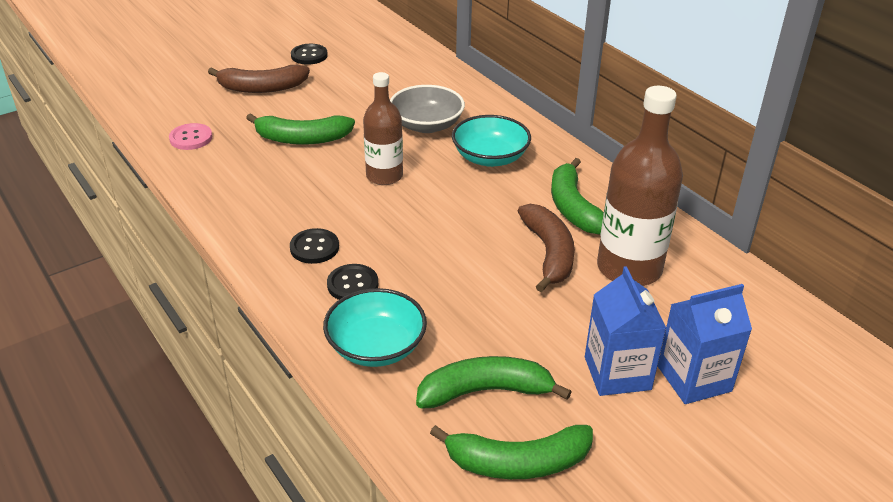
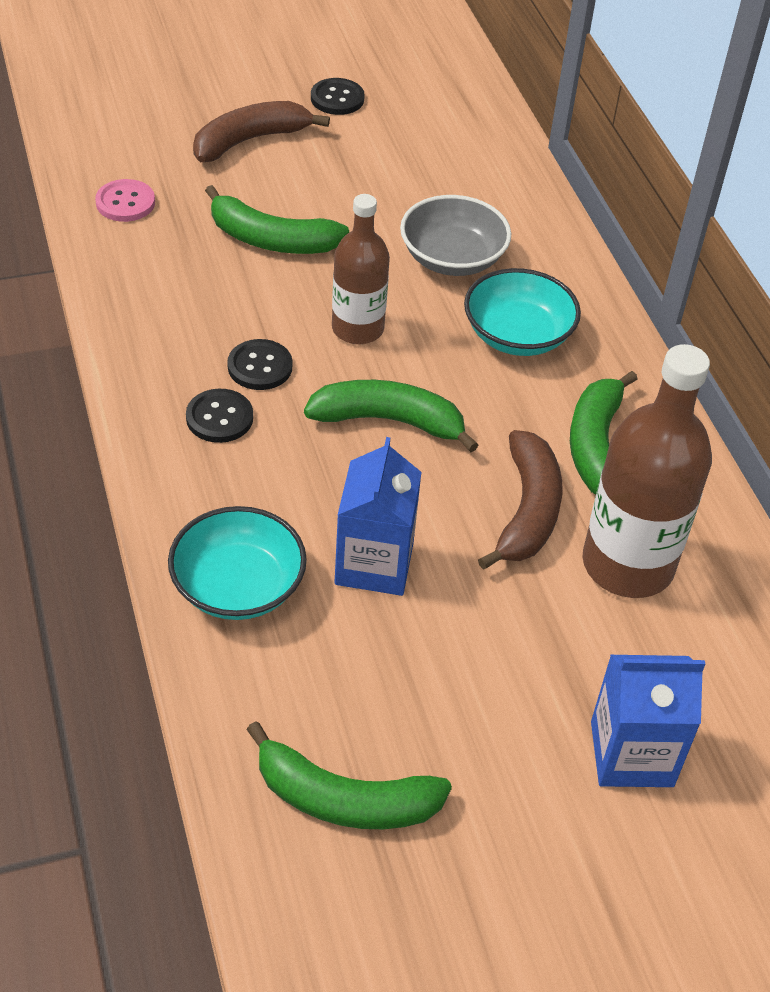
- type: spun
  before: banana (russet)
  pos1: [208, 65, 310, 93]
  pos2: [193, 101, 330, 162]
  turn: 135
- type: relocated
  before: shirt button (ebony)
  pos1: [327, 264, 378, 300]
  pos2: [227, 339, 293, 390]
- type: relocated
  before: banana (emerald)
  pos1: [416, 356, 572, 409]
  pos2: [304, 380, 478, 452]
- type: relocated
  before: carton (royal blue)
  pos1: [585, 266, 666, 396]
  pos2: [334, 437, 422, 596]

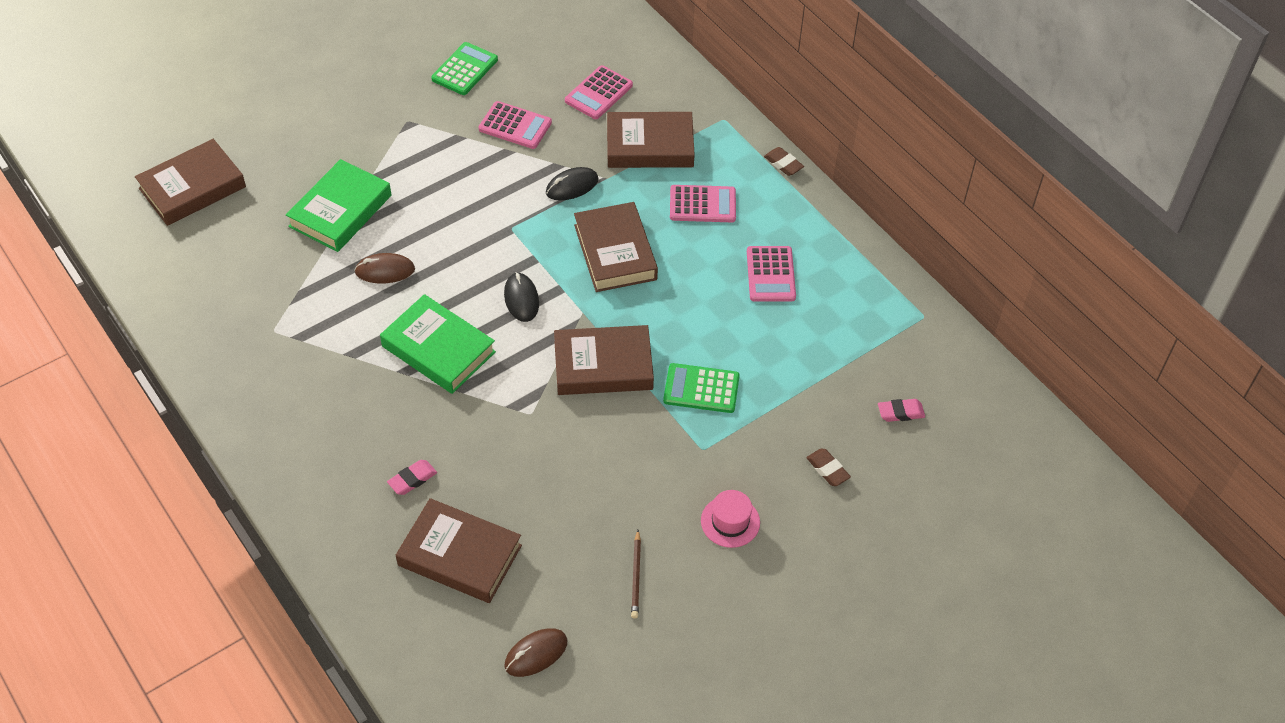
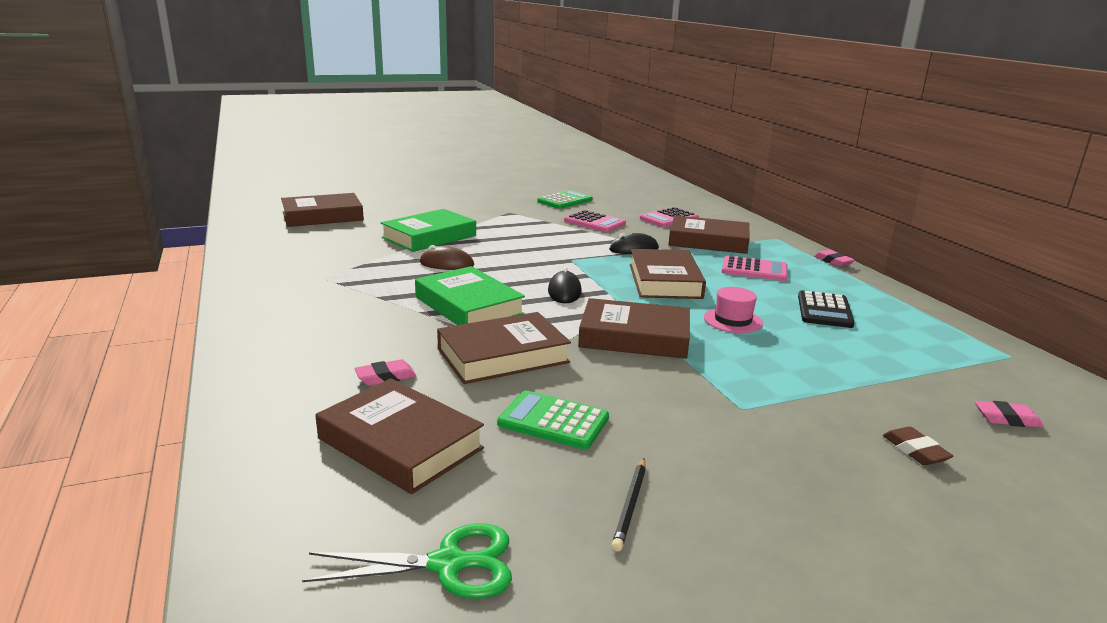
- type: exchanged
  before: mouse (russet)
  after: scissors (emerald)
  pos1: [504, 628, 567, 677]
  pos2: [302, 523, 512, 599]
- type: colour
  before: pencil (russet)
  after: pencil (ebony)
  pos1: [631, 530, 641, 618]
  pos2: [611, 458, 646, 551]
- type: relocated
  before: calculator (emerald)
  pos1: [663, 363, 740, 413]
  pos2: [497, 390, 609, 450]
- type: relocated
  before: top hat (rosy)
  pos1: [701, 490, 760, 548]
  pos2: [704, 287, 763, 333]
- type: colour
  before: calculator (rosy)
  after: calculator (ebony)
  pos1: [747, 246, 796, 302]
  pos2: [798, 290, 855, 328]
- type: colour
  before: eraser (russet)
  after: eraser (rosy)
  pos1: [764, 147, 804, 176]
  pos2: [814, 250, 855, 267]
- type: appeared
  after: book (russet)
  pos2: [437, 312, 571, 384]

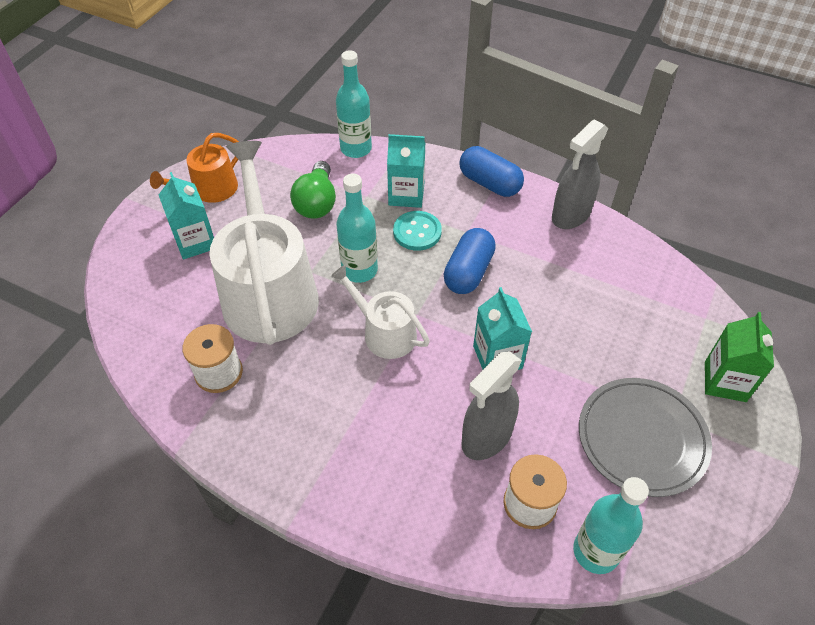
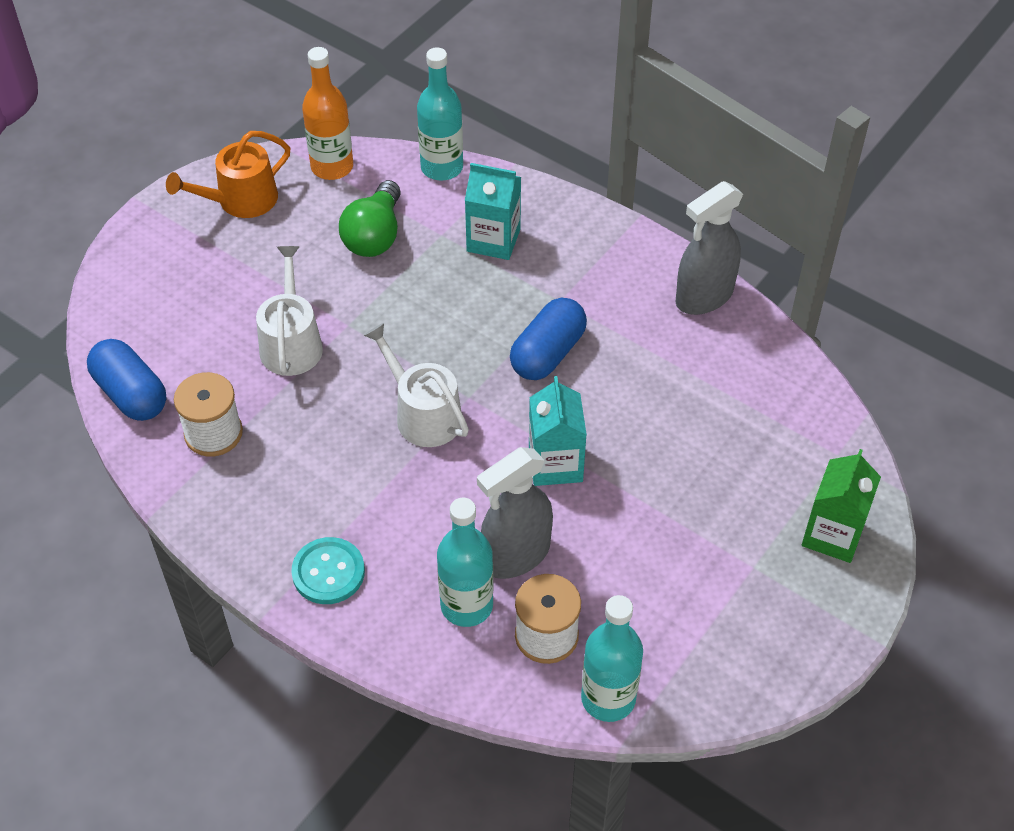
- type: missing
  before: carton (turquoise)
  pos1: [159, 172, 214, 259]
- type: size
  before: sprinkling can (pure white)
  pos1: [209, 141, 319, 345]
  pos2: [256, 246, 323, 376]
  scale: 0.52
- type: relocated
  before: drink bottle (turquoise)
  pos1: [336, 173, 378, 283]
  pos2: [437, 498, 493, 627]
- type: relocated
  before: shirt button (turquoise)
  pos1: [393, 211, 442, 251]
  pos2: [291, 537, 365, 604]
- type: relocated
  before: pill shape (royal blue)
  pos1: [459, 146, 524, 197]
  pos2: [87, 339, 166, 421]
- type: missing
  before: flat dish (ash-grey)
  pos1: [579, 378, 712, 497]
- type: appeared
  after: drink bottle (orange-coloured)
  pos2: [302, 47, 353, 180]

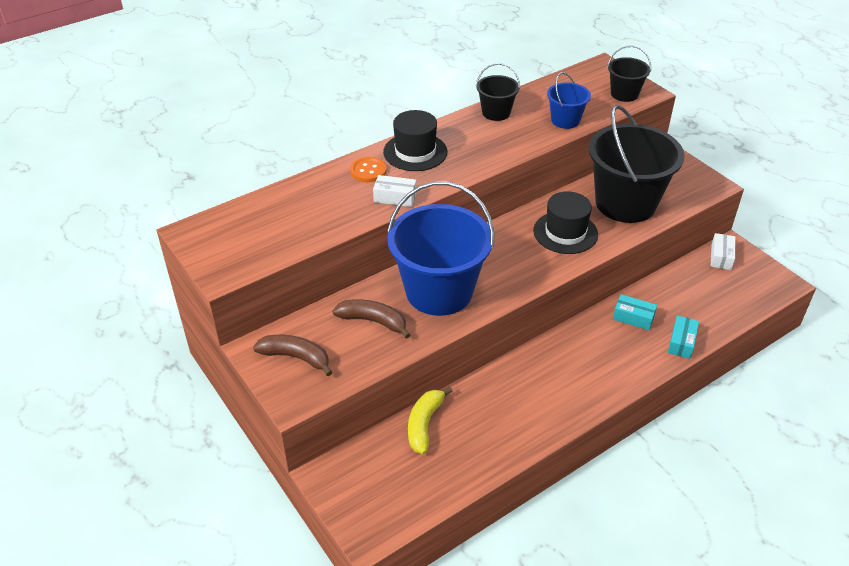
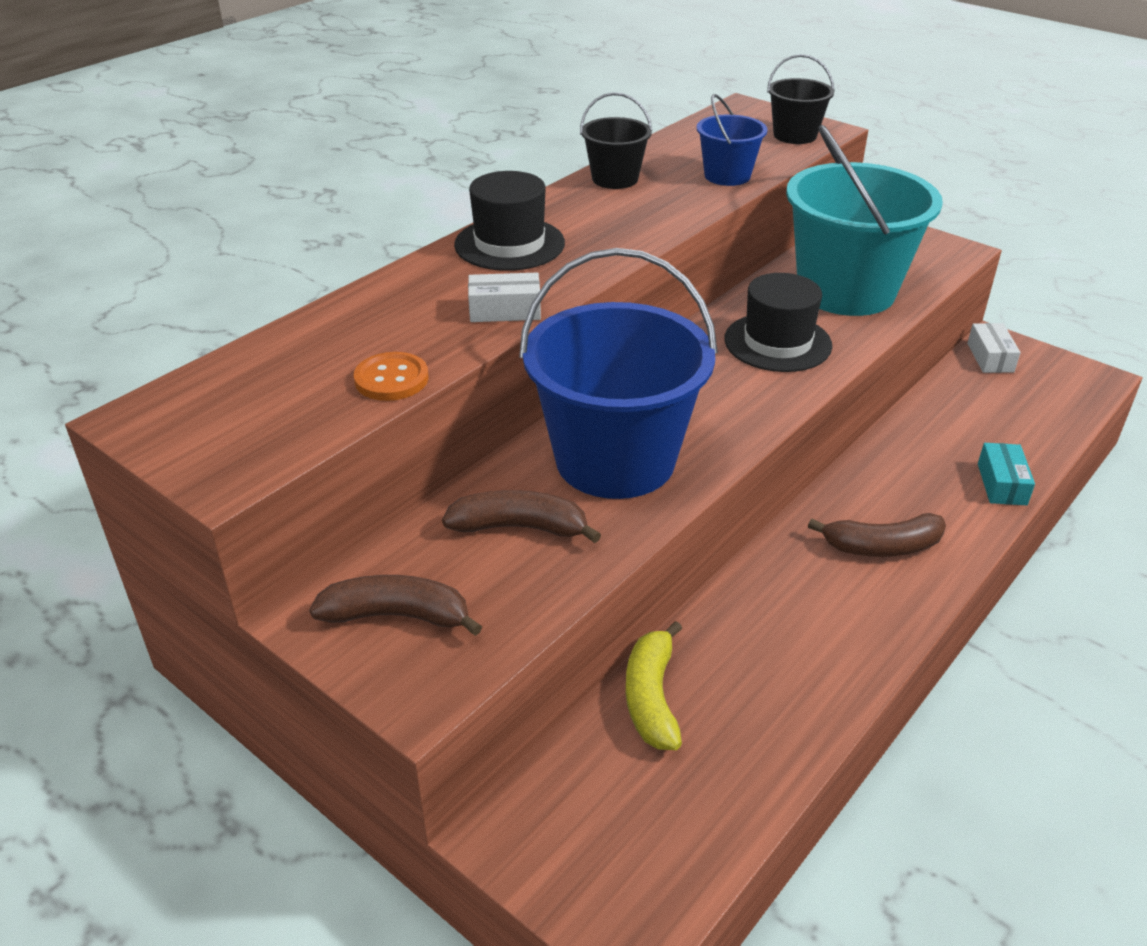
- type: relocated
  before: shirt button (orange-coloured)
  pos1: [350, 157, 387, 182]
  pos2: [354, 352, 428, 401]
- type: colour
  before: bucket (ebony)
  after: bucket (turquoise)
  pos1: [589, 105, 685, 223]
  pos2: [786, 125, 943, 316]
- type: missing
  before: box (turquoise)
  pos1: [613, 294, 657, 330]
- type: appeared
  after: banana (russet)
  pos2: [808, 513, 946, 557]

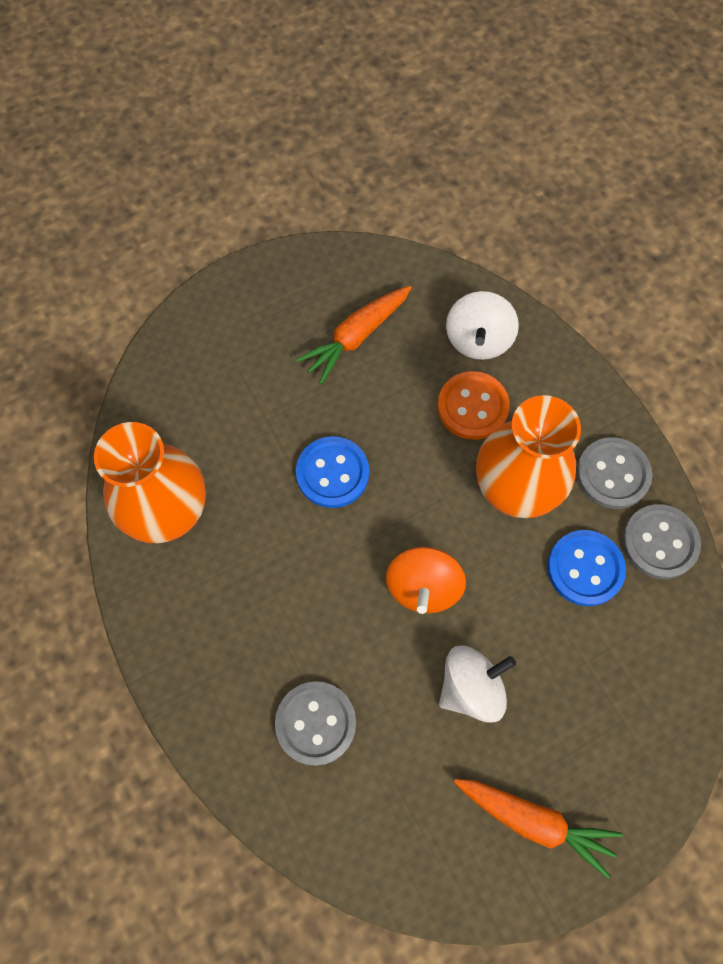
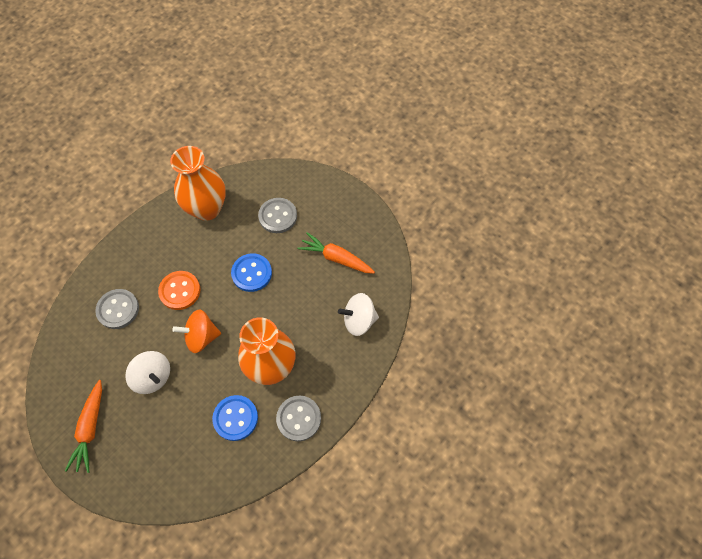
- type: relocated
  before: shirt button (orange-coloured)
  pos1: [437, 371, 510, 440]
  pos2: [158, 271, 200, 310]
- type: relocated
  before: shirt button (ash-grey)
  pos1: [622, 504, 701, 579]
  pos2: [258, 198, 297, 233]

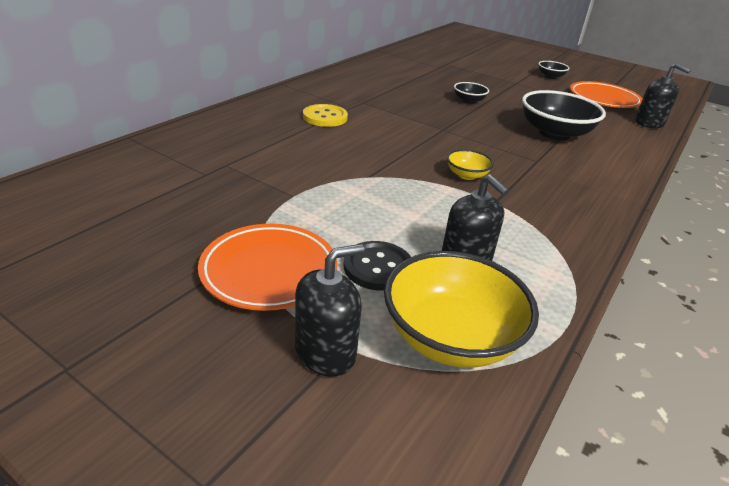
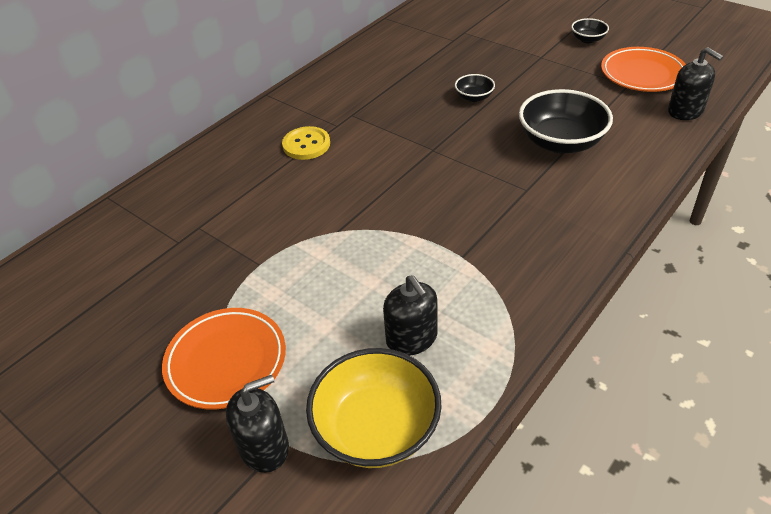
- type: missing
  before: shirt button (ebony)
  pos1: [344, 241, 411, 291]
- type: missing
  before: deep dish (golden)
  pos1: [447, 149, 494, 180]

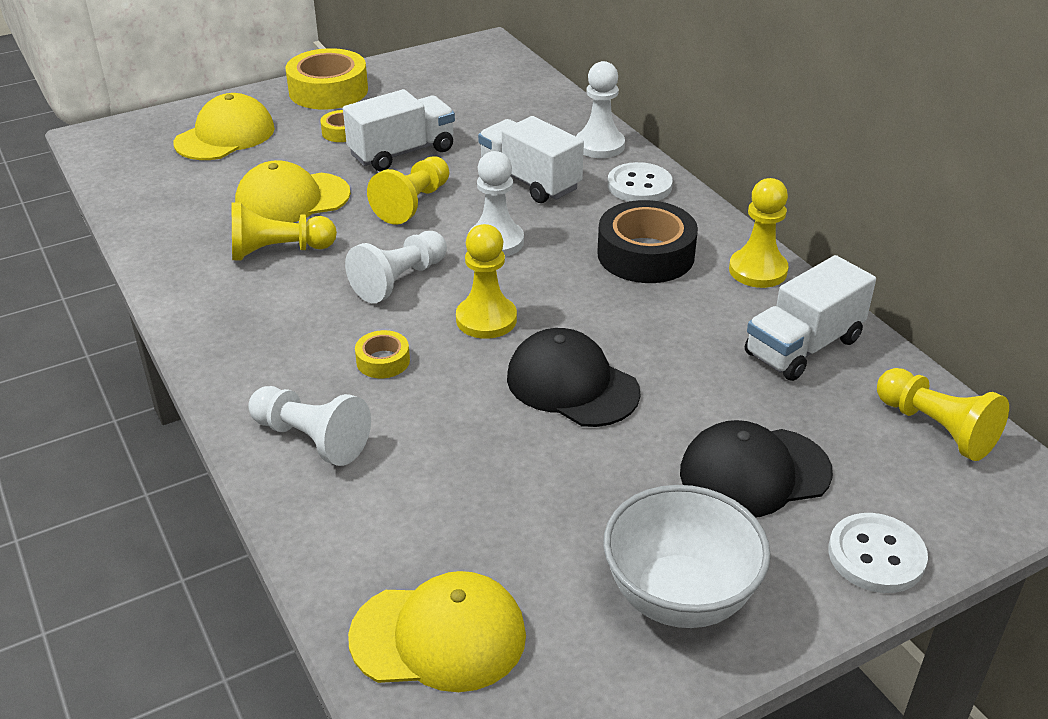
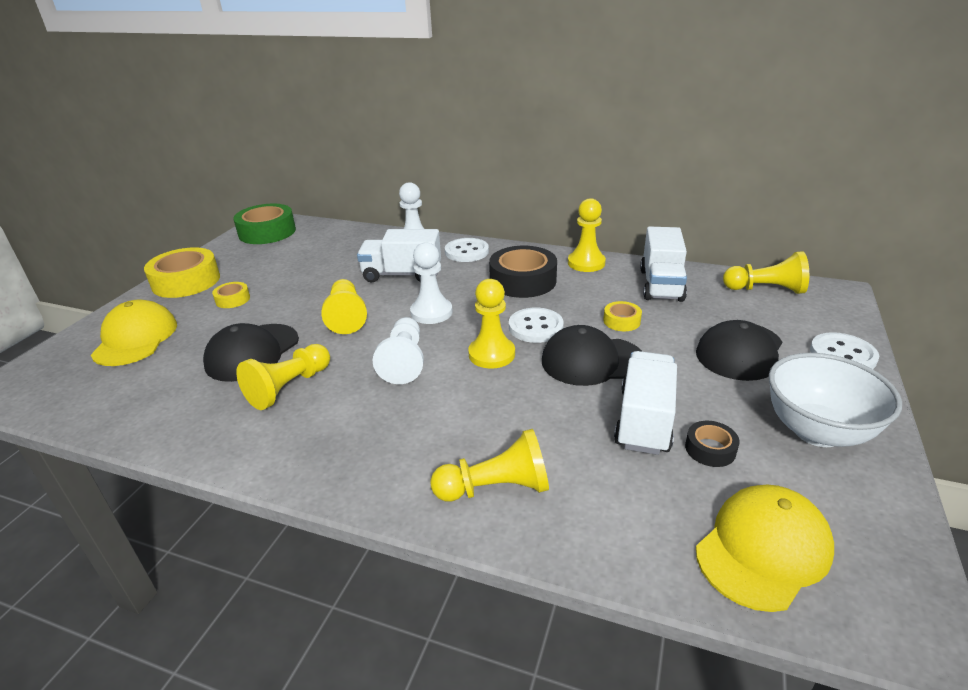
- type: colour
  before: cap (golden)
  after: cap (ebony)
  pos1: [235, 160, 351, 223]
  pos2: [203, 323, 299, 382]
- type: colour
  before: chess pawn (pure white)
  after: chess pawn (golden)
  pos1: [248, 386, 371, 466]
  pos2: [430, 429, 549, 502]
- type: relocated
  before: toy truck (pure white)
  pos1: [343, 89, 455, 171]
  pos2: [614, 351, 677, 455]
- type: relocated
  before: roll of tape (golden)
  pos1: [355, 330, 410, 378]
  pos2: [603, 301, 642, 331]
- type: appeared
  after: roll of tape (emerald)
  pos2: [233, 204, 296, 244]
- type: appeared
  after: shirt button (pure white)
  pos2: [509, 308, 564, 343]
- type: appeared
  after: roll of tape (ebony)
  pos2: [685, 421, 740, 467]

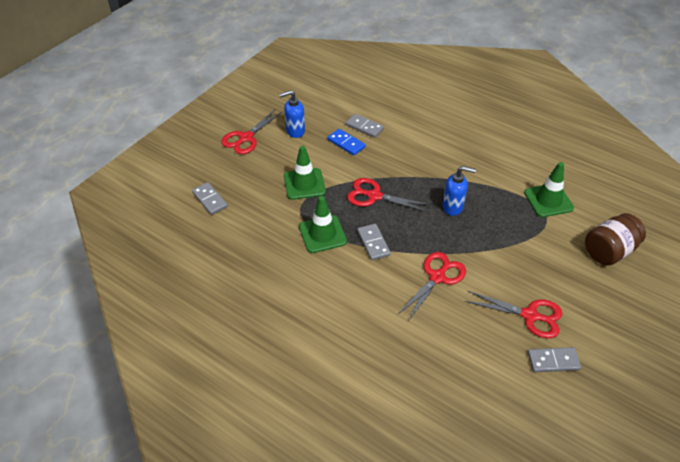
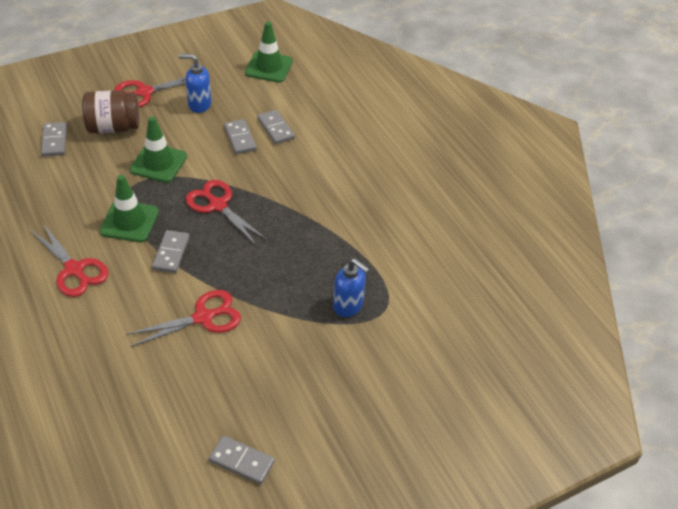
- type: colour
  before: domino (royal blue)
  after: domino (ash-grey)
  pos1: [328, 129, 365, 156]
  pos2: [224, 119, 257, 154]
- type: relocated
  before: pump bottle (royal blue)
  pos1: [443, 166, 476, 216]
  pos2: [333, 258, 370, 317]
- type: relocated
  before: scissors (red)
  pos1: [465, 291, 563, 338]
  pos2: [30, 224, 109, 297]
- type: relocated
  before: road cone (emerald)
  pos1: [524, 162, 574, 217]
  pos2: [245, 22, 293, 83]
- type: relocated
  before: preserve jar (russet)
  pos1: [585, 213, 646, 266]
  pos2: [82, 90, 139, 133]

